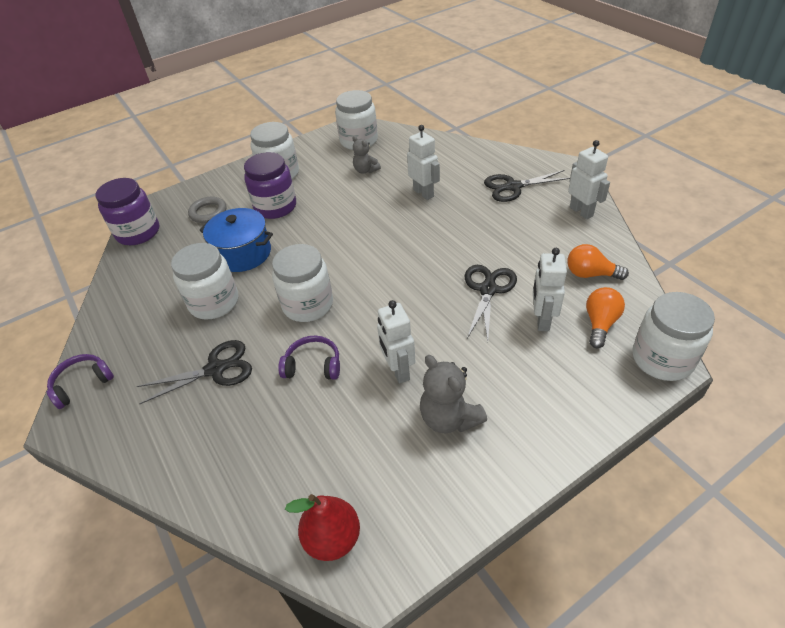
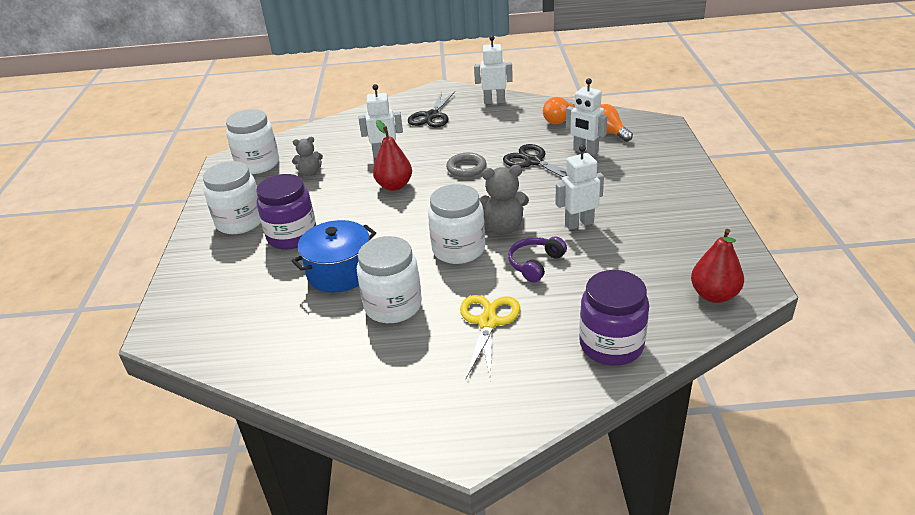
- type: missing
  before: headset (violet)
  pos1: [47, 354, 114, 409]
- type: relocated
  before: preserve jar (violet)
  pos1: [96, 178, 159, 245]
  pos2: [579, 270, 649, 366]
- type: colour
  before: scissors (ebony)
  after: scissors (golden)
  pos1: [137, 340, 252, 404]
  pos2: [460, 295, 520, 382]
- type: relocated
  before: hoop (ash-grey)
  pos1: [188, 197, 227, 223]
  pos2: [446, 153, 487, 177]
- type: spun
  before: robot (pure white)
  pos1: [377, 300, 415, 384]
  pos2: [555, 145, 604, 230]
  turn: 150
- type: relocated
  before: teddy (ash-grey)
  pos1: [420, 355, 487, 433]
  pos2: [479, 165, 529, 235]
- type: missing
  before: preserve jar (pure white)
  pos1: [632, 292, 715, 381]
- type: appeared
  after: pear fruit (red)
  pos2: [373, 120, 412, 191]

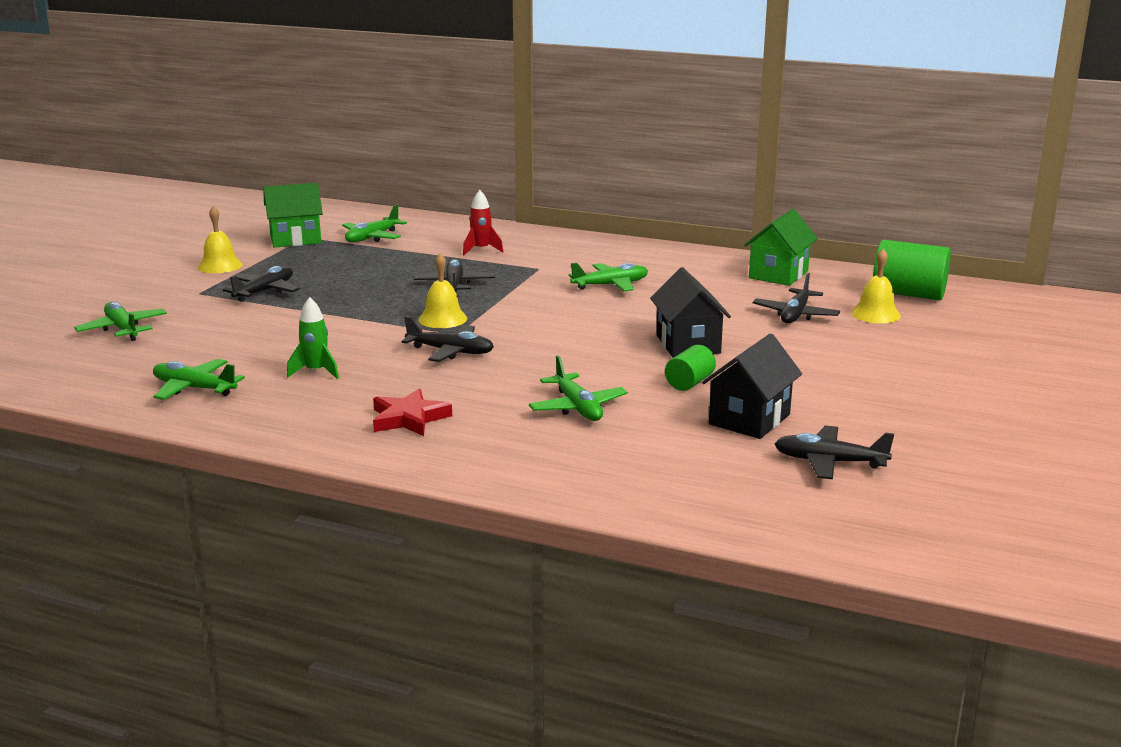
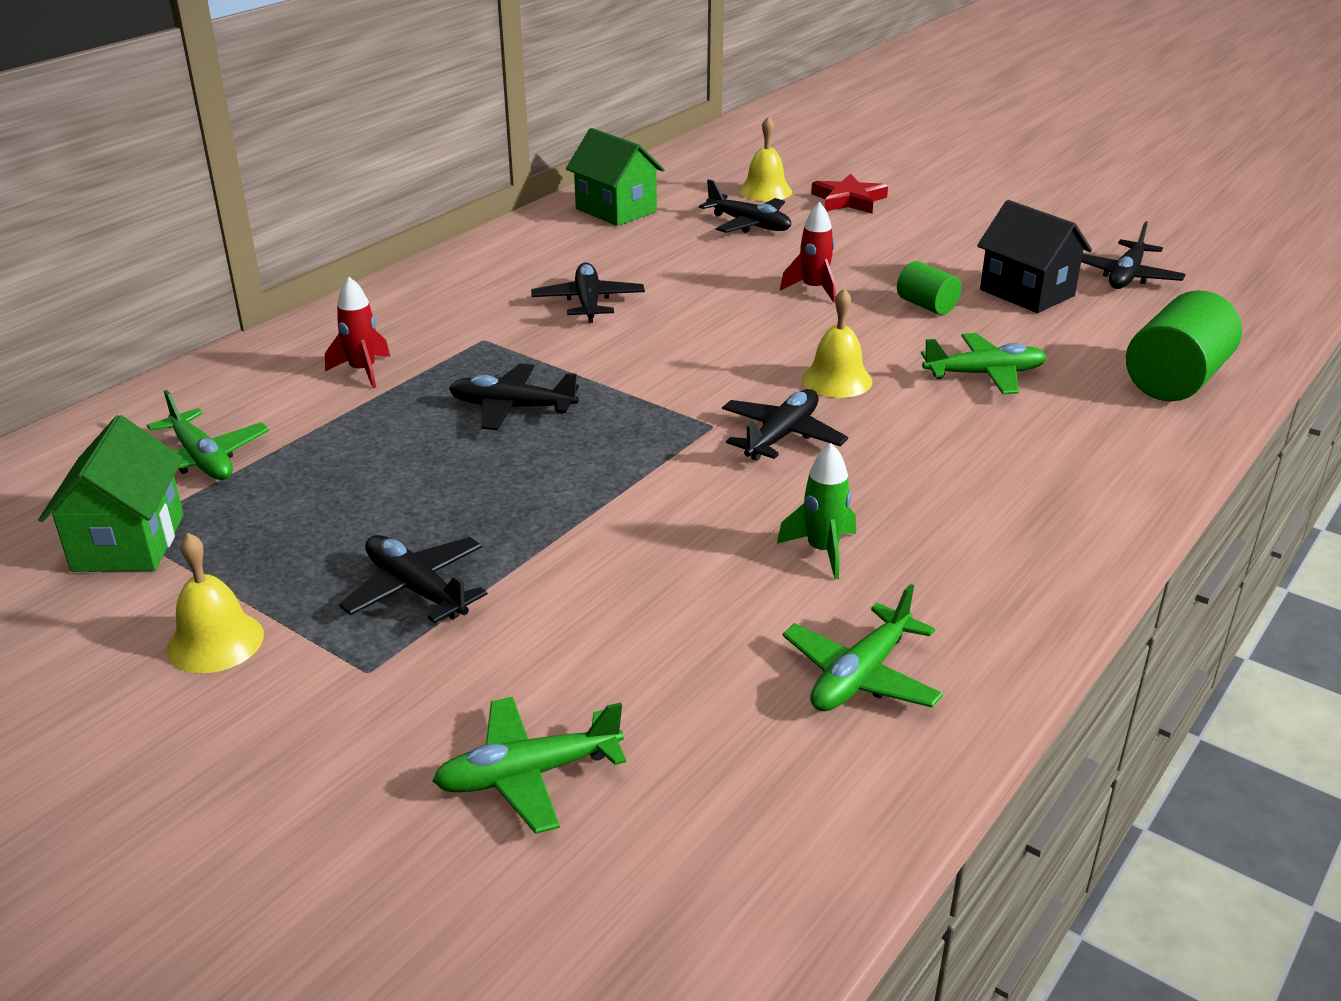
- type: relocated
  before: five-pointed star (red)
  pos1: [373, 388, 452, 436]
  pos2: [811, 174, 888, 214]
- type: relocated
  before: hand bell (golden)
  pos1: [418, 253, 467, 328]
  pos2: [802, 288, 872, 398]
- type: colour
  before: toy plane (emerald)
  after: toy plane (ebony)
  pos1: [568, 263, 648, 291]
  pos2: [531, 262, 645, 323]
- type: exchanged
  before: cottage (ebony)
  after: toy rocket (red)
  pos1: [650, 267, 731, 357]
  pos2: [780, 202, 836, 303]
- type: relocated
  before: cylinder shape (emerald)
  pos1: [873, 240, 951, 300]
  pos2: [1126, 290, 1242, 401]

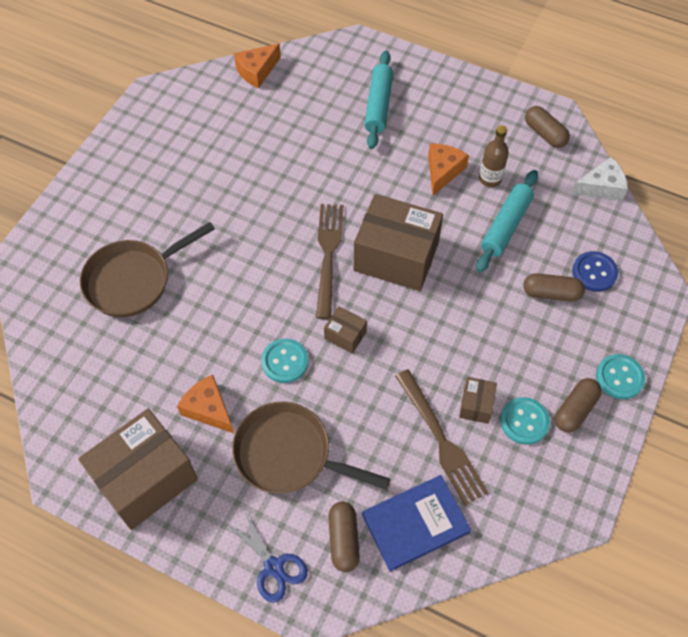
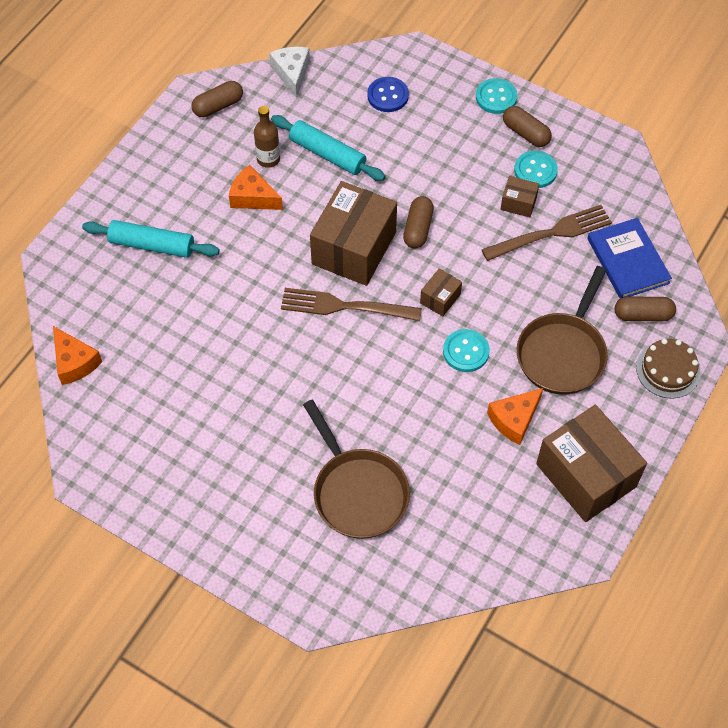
- type: exchanged
  before: scissors (royal blue)
  after: gateau (russet)
  pos1: [226, 509, 308, 603]
  pos2: [636, 339, 701, 398]
- type: relocated
  before: pill shape (russet)
  pos1: [523, 273, 585, 301]
  pos2: [403, 196, 434, 248]

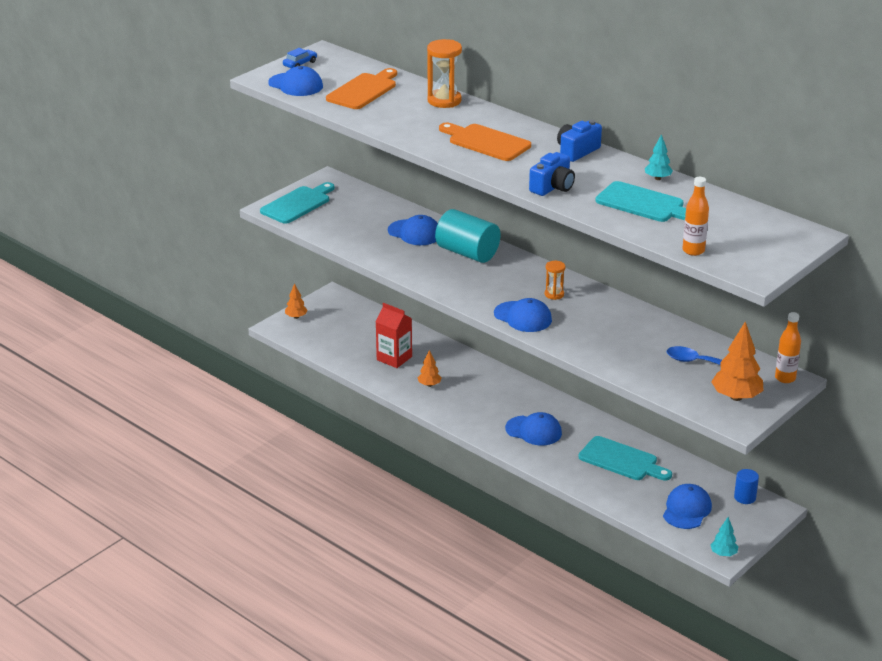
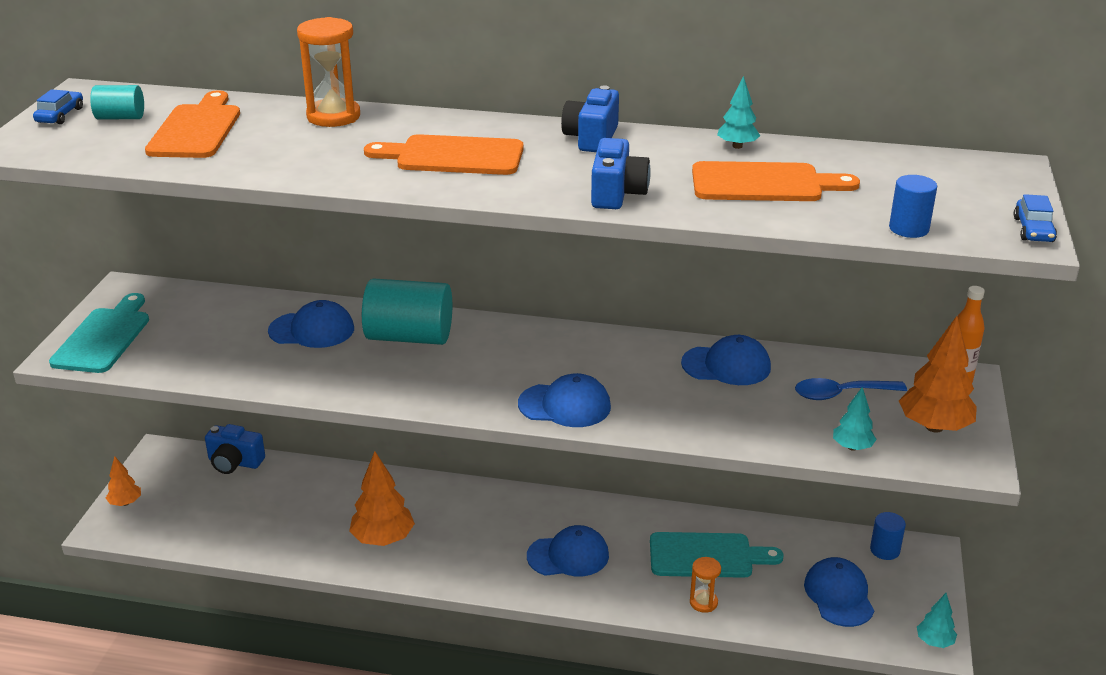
- type: relocated
  before: cap (royal blue)
  pos1: [268, 66, 323, 96]
  pos2: [681, 335, 771, 385]
- type: missing
  before: carton (red)
  pos1: [376, 303, 412, 368]
- type: size
  before: tree (orange-coloured)
  pos1: [417, 350, 442, 387]
  pos2: [349, 451, 415, 546]
  scale: 1.81
- type: relocated
  before: hourglass (orange-coloured)
  pos1: [545, 261, 565, 300]
  pos2: [690, 557, 721, 613]
- type: colour
  before: chopping board (turquoise)
  after: chopping board (orange-coloured)
  pos1: [596, 181, 686, 222]
  pos2: [692, 161, 860, 201]
- type: exchanged
  before: drink bottle (orange-coloured)
  after: cylinder shape (royal blue)
  pos1: [683, 177, 709, 256]
  pos2: [889, 175, 937, 238]
- type: appeared
  after: cylinder shape (turquoise)
  pos2: [90, 85, 144, 119]
- type: appeared
  after: photo camera (royal blue)
  pos2: [205, 424, 265, 474]
- type: appeared
  after: tree (turquoise)
  pos2: [833, 387, 877, 451]
- type: appeared
  after: automobile (royal blue)
  pos2: [1013, 194, 1057, 242]

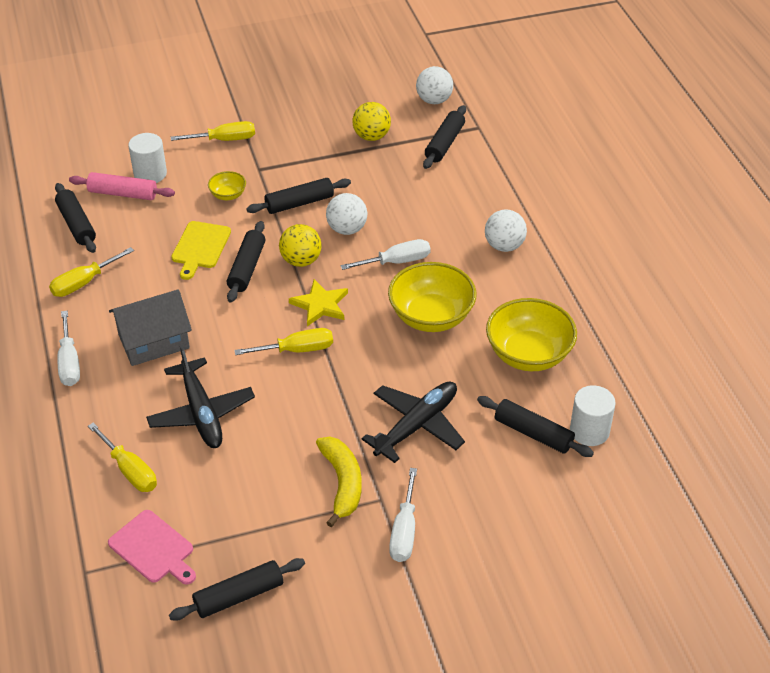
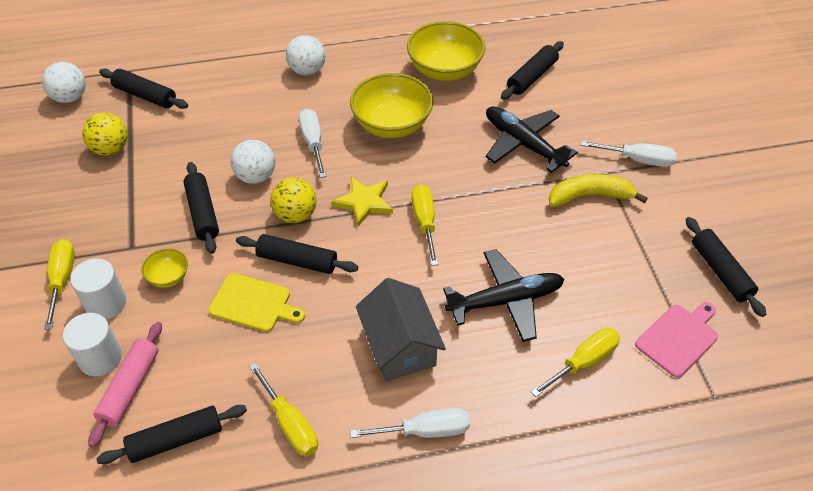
- type: relocated
  before: cylinder shape (pure white)
  pos1: [570, 385, 616, 446]
  pos2: [70, 258, 126, 320]

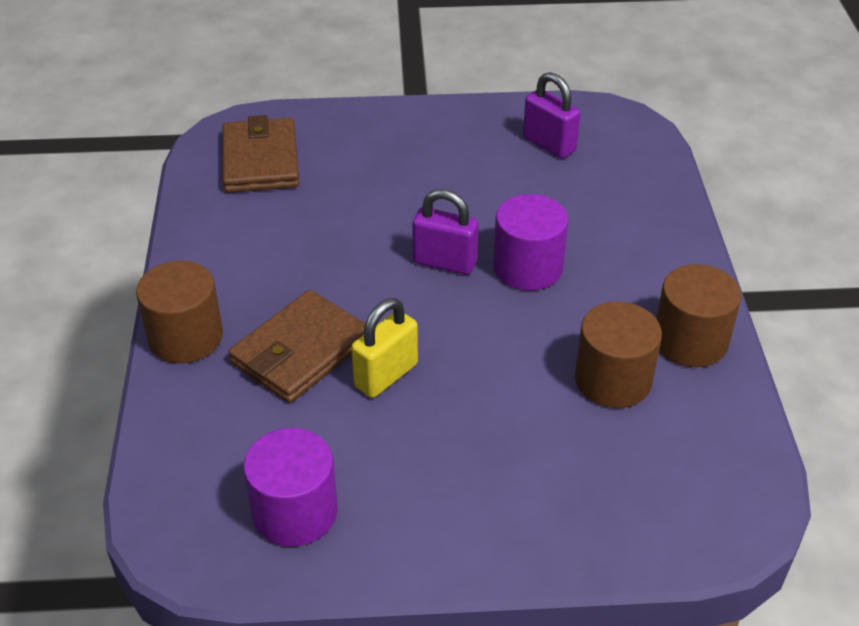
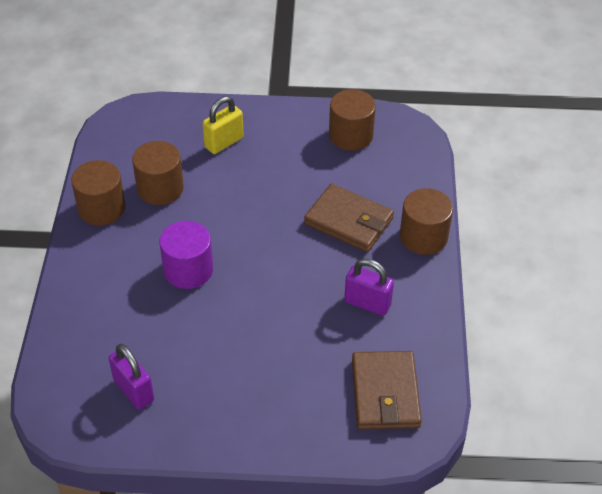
- type: spun
  before: wallet (russet)
  pos1: [228, 290, 365, 403]
  pos2: [304, 184, 394, 252]
  turn: 75
- type: colour
  before: cylinder shape (violet)
  after: cylinder shape (russet)
  pos1: [243, 428, 338, 547]
  pos2: [329, 89, 376, 151]
- type: relocated
  before: padlock (golden)
  pos1: [351, 298, 418, 398]
  pos2: [203, 96, 244, 154]
- type: relocated
  before: padlock (violet)
  pos1: [412, 189, 479, 275]
  pos2: [344, 258, 394, 316]

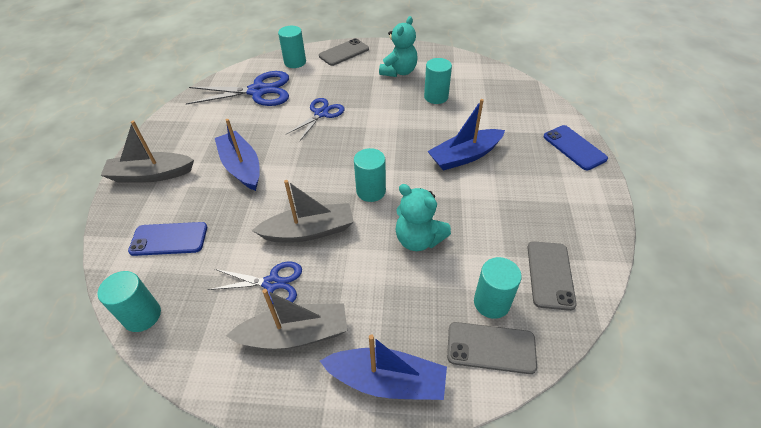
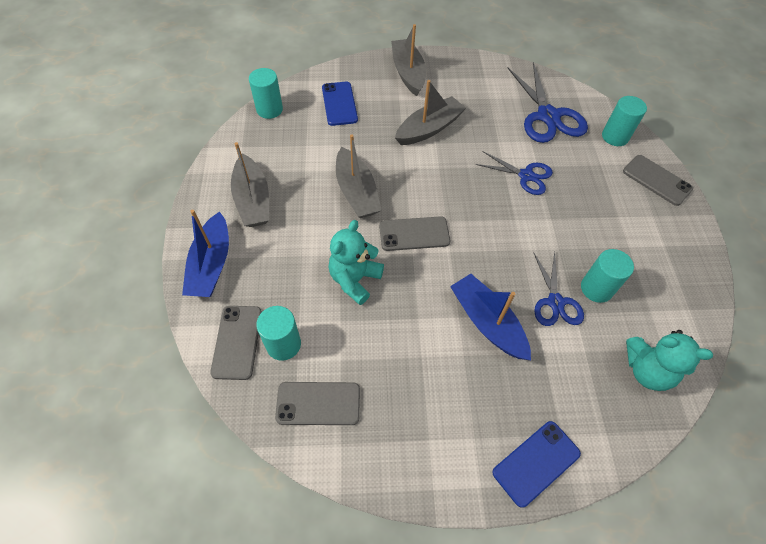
- type: relocated
  before: scissors (royal blue)
  pos1: [208, 261, 302, 304]
  pos2: [534, 252, 584, 326]
- type: colour
  before: boat (royal blue)
  after: boat (ash-grey)
  pos1: [215, 119, 260, 191]
  pos2: [395, 80, 466, 145]
- type: exchanged
  before: cylinder shape (turquoise)
  after: phone (ash-grey)
  pos1: [354, 148, 386, 202]
  pos2: [379, 216, 450, 251]
- type: relocated
  before: teddy (turquoise)
  pos1: [379, 16, 417, 77]
  pos2: [626, 330, 713, 391]

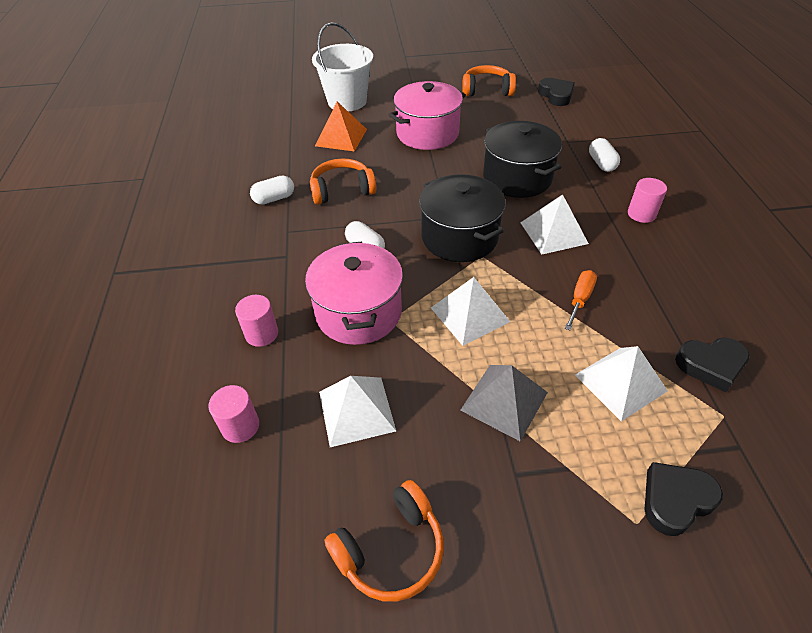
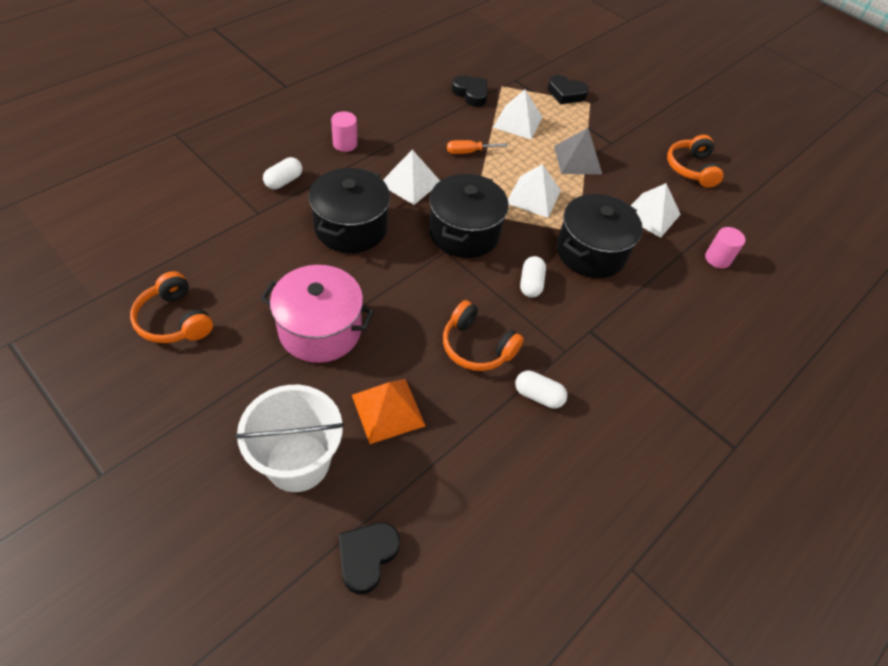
- type: missing
  before: cylinder shape (rosy)
  pos1: [235, 295, 278, 347]
- type: colour
  before: cooking pot (rosy)
  after: cooking pot (ebony)
  pos1: [305, 241, 403, 345]
  pos2: [557, 194, 643, 278]
- type: spun
  before: headset (orange-coloured)
  pos1: [324, 480, 444, 602]
  pos2: [667, 135, 724, 188]
  turn: -105
- type: relocated
  before: heart shape (ebony)
  pos1: [538, 78, 575, 106]
  pos2: [339, 522, 400, 594]

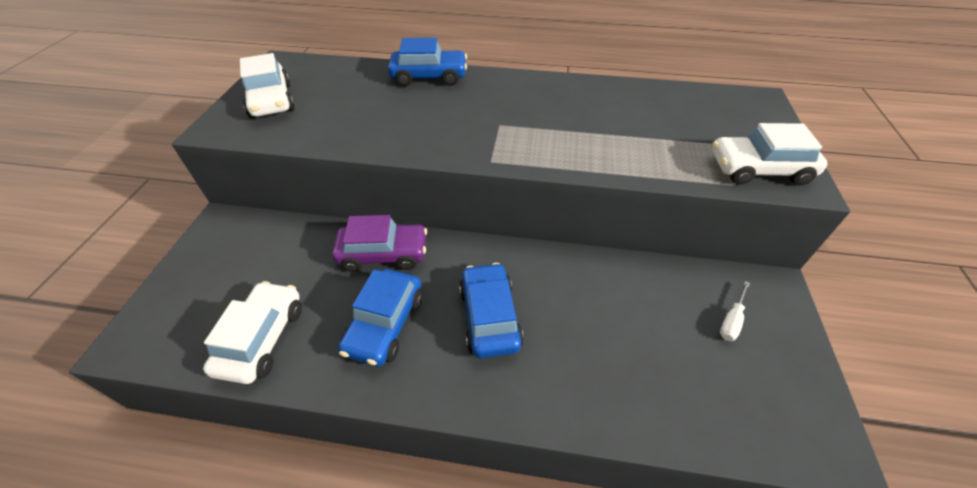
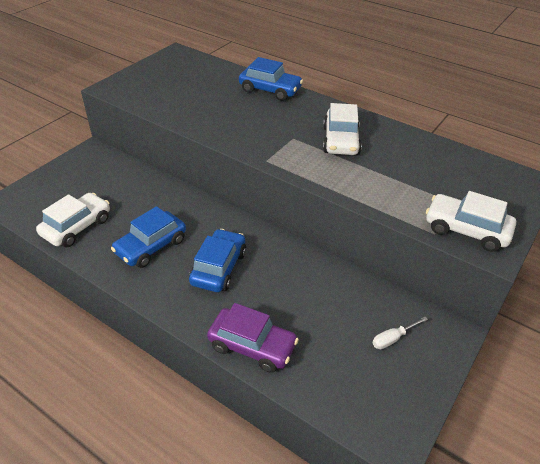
- type: relocated
  before: automobile (pure white)
  pos1: [240, 53, 295, 118]
  pos2: [323, 103, 362, 155]
- type: relocated
  before: automobile (violet)
  pos1: [332, 215, 427, 272]
  pos2: [207, 303, 299, 373]

